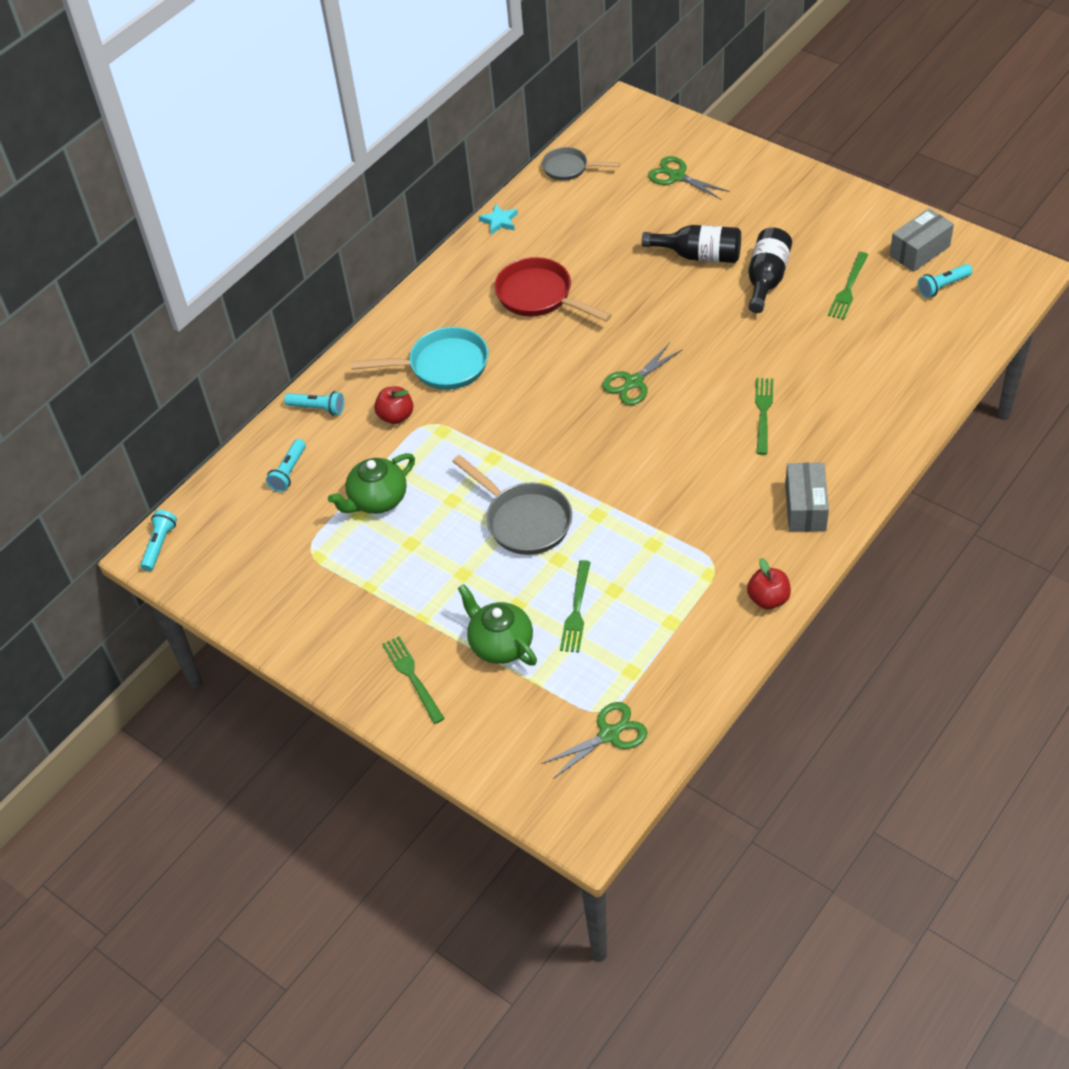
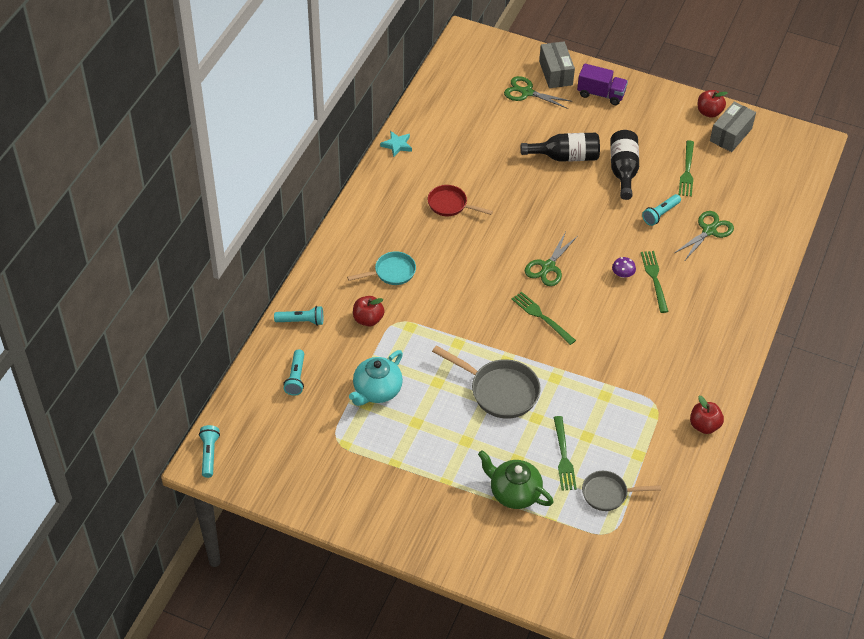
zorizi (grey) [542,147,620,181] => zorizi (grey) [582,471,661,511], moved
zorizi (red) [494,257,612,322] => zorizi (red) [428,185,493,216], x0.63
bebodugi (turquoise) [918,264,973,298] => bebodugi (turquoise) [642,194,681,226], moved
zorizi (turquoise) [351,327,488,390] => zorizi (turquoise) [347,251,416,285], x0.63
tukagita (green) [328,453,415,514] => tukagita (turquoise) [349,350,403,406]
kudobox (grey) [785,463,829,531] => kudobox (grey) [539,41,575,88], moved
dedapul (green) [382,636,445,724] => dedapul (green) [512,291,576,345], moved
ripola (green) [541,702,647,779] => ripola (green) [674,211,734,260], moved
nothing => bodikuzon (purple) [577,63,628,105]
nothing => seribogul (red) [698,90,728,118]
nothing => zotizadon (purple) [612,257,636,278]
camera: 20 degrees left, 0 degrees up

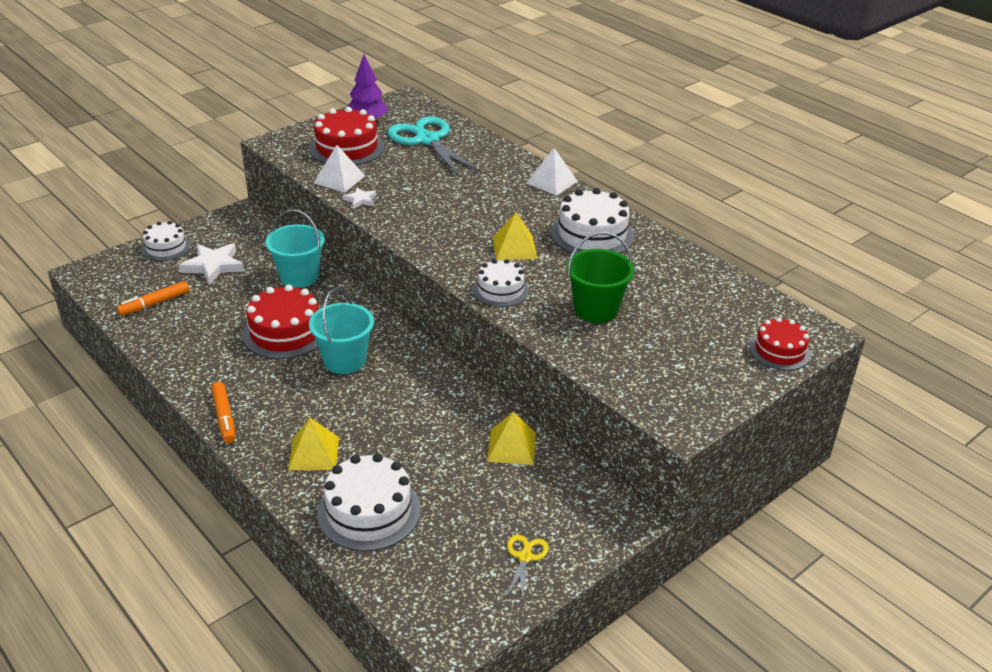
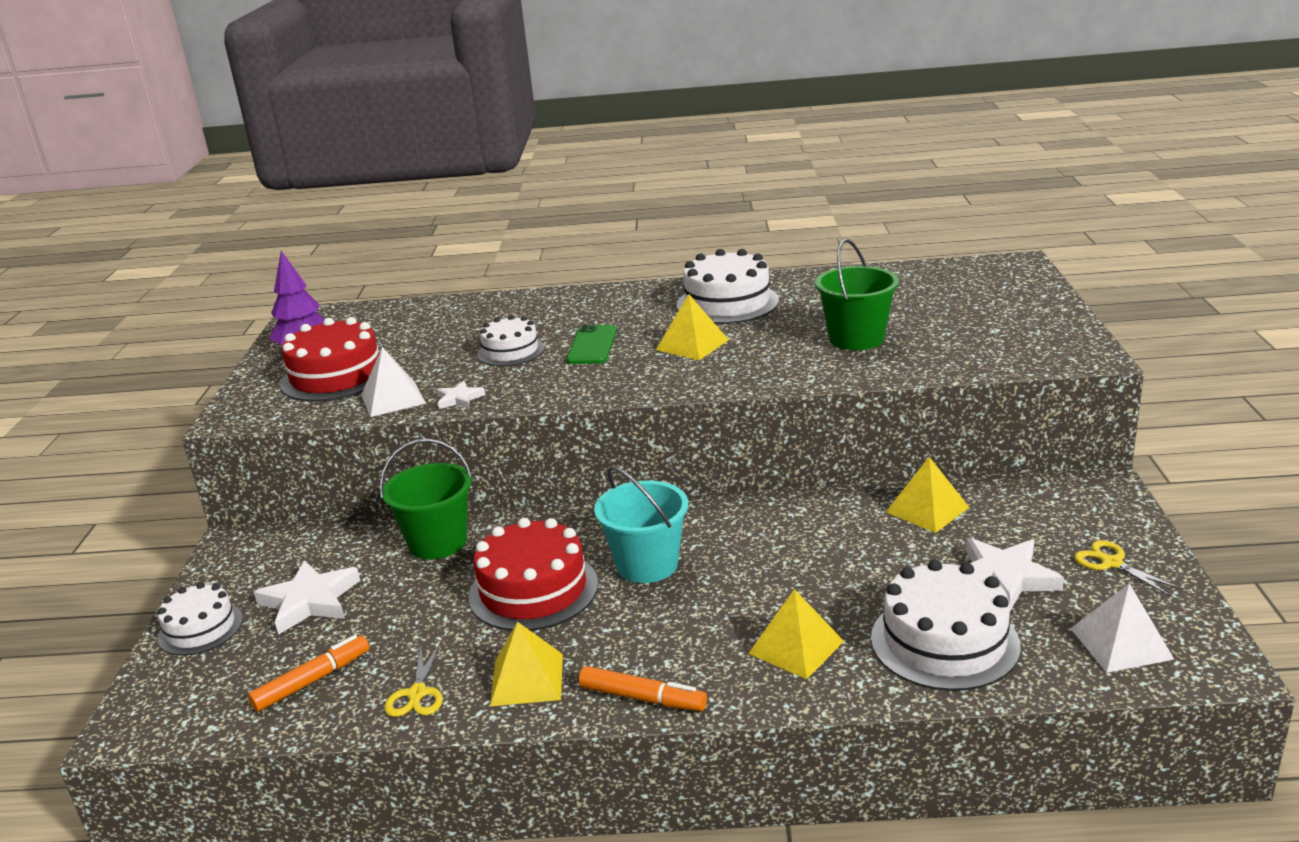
ripola (turquoise) [387,117,481,177] => nothing
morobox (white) [526,148,577,195] => morobox (white) [1070,583,1174,673], moved
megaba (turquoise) [266,209,325,288] => megaba (green) [379,439,472,559]
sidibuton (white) [473,259,529,307] => sidibuton (white) [477,315,544,366], moved
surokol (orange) [117,281,189,316] => surokol (orange) [248,635,369,712], 135 degrees counterclockwise
sidibuton (red) [750,317,811,370] => nothing
nothing => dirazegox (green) [566,325,617,364]
nothing => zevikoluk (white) [966,538,1064,611]
nothing => morobox (yellow) [490,622,563,706]
nothing => ripola (yellow) [385,642,443,717]
camera: 45 degrees left, 10 degrees down

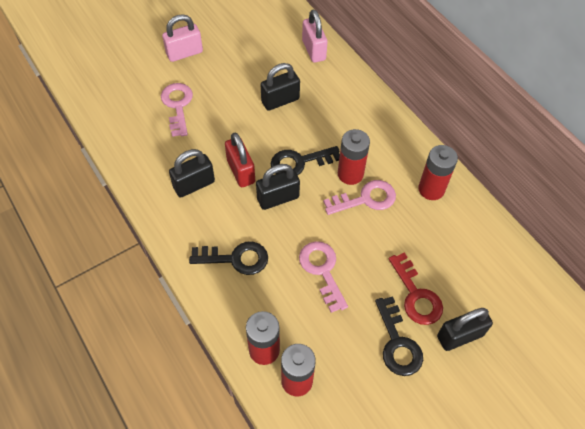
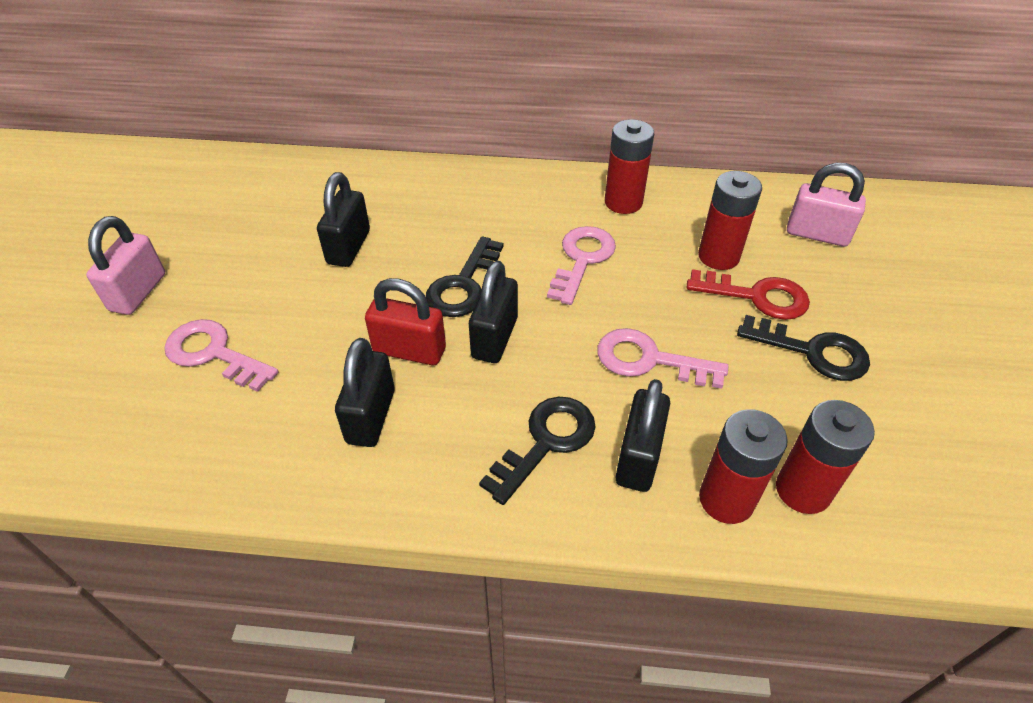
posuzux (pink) [302,9,328,63] => posuzux (pink) [787,163,866,247], moved
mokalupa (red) [338,129,370,185] => mokalupa (red) [698,171,762,270], moved
posuzux (black) [437,308,493,351] => posuzux (black) [616,379,670,492], moved
camera: 50 degrees left, 10 degrees down

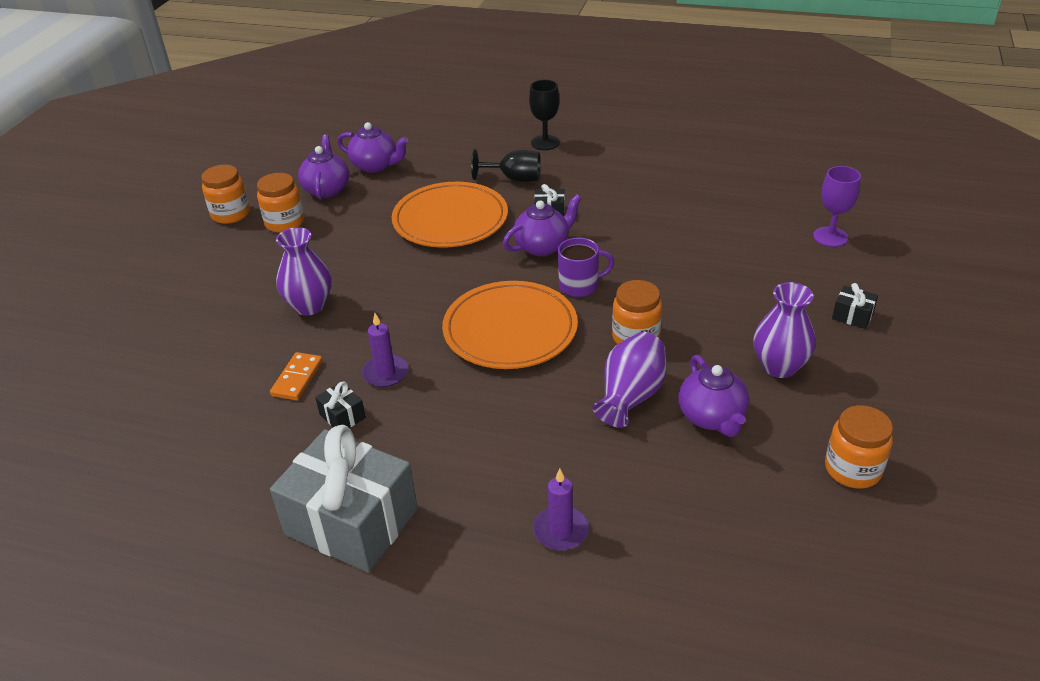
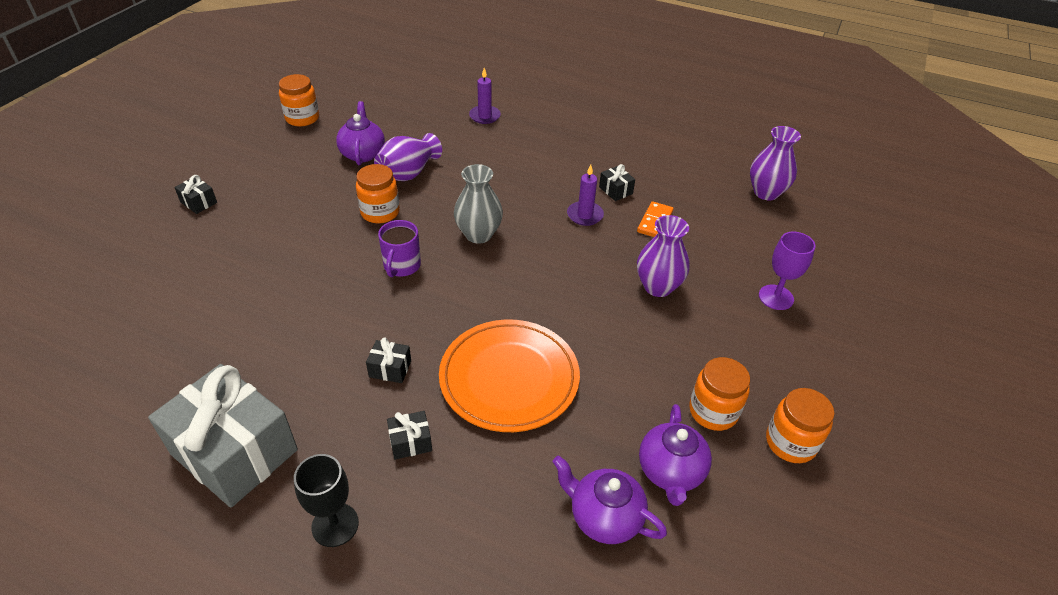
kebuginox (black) [471,149,541,182] => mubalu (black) [387,411,432,460]
kebuginox (purple) [813,166,861,247] => kebuginox (purple) [759,232,816,310], moved
tukagita (purple) [503,194,582,256] => nothing
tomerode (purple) [558,238,614,297] => tomerode (purple) [378,220,421,277], 75 degrees counterclockwise
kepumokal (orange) [442,281,578,369] => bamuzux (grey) [454,164,503,244]
bamuzux (purple) [753,282,816,378] => bamuzux (purple) [750,126,801,200], moved
mubalu (grey) [270,425,418,573] => mubalu (grey) [148,364,298,508], moved
camera: 175 degrees left, 5 degrees up

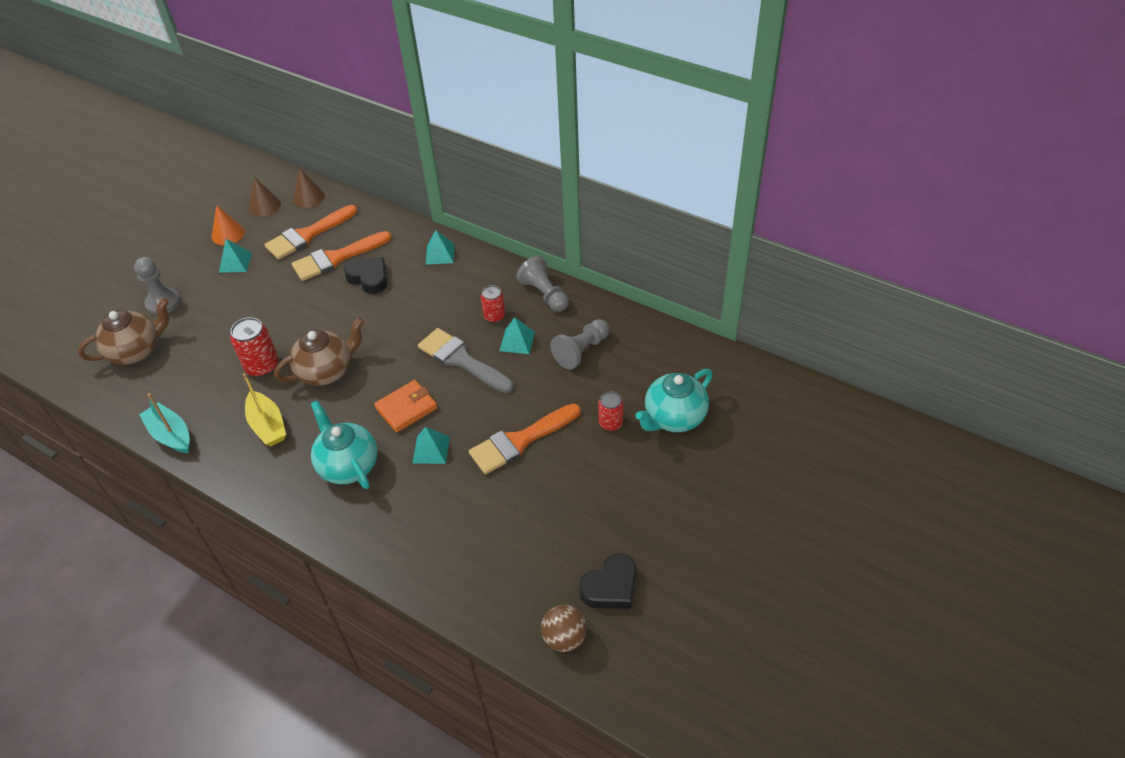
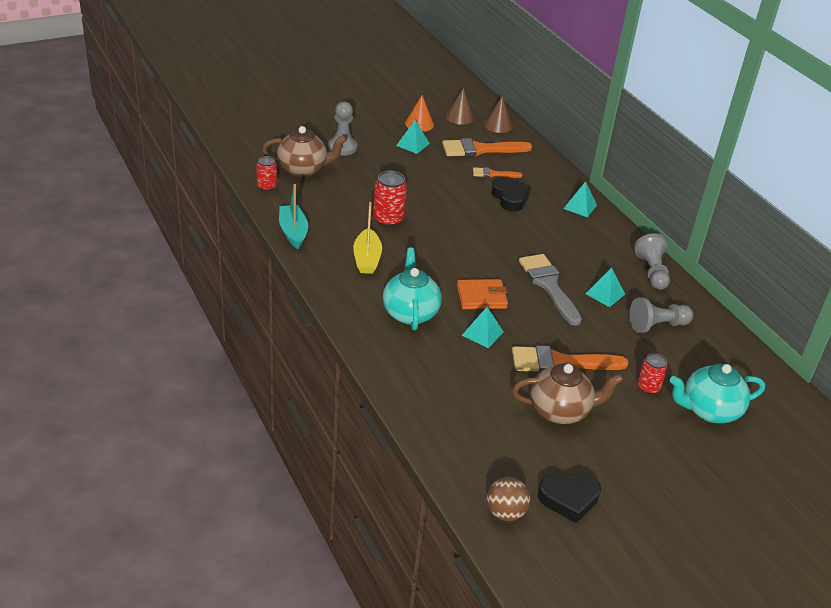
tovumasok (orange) [292,231,392,281] => tovumasok (orange) [473,167,522,178], x0.53
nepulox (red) [481,285,505,323] => nepulox (red) [256,156,277,191], moved
tukagita (brown) [274,318,364,386] => tukagita (brown) [512,363,623,424], moved
camera: 25 degrees right, 10 degrees down

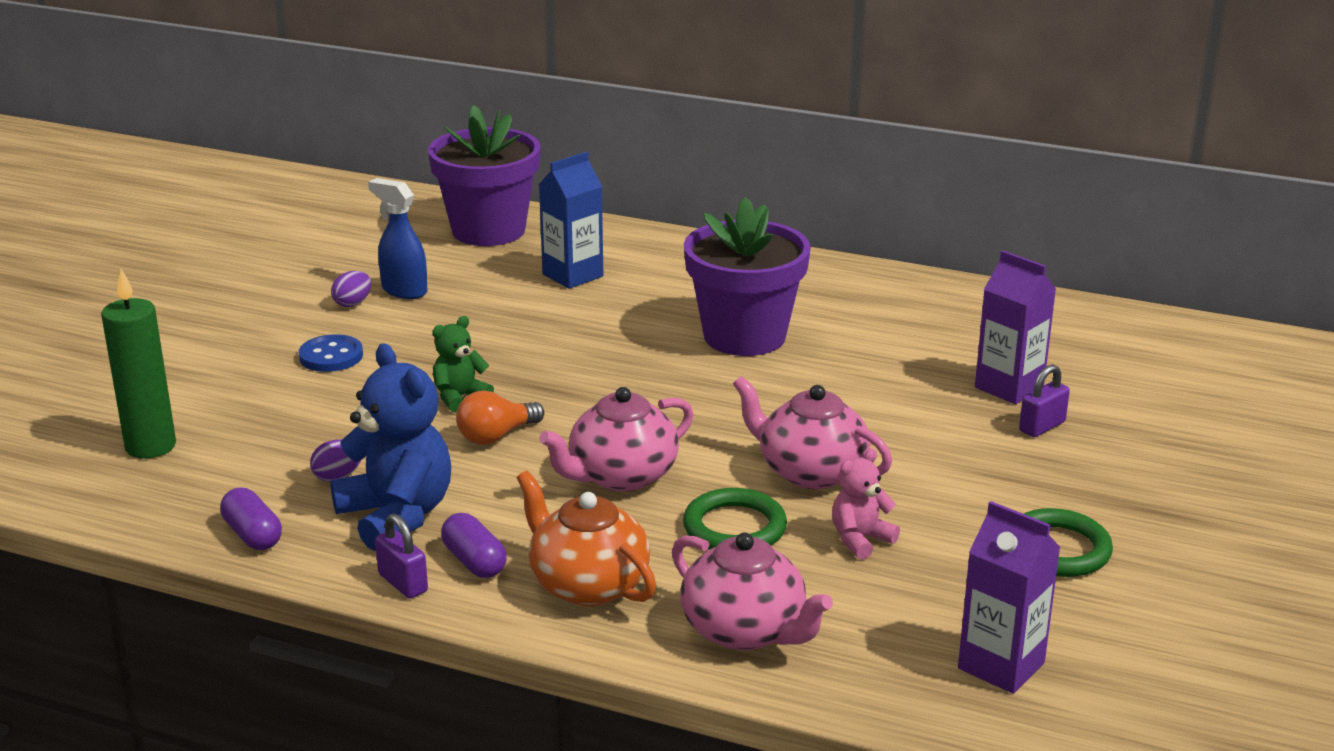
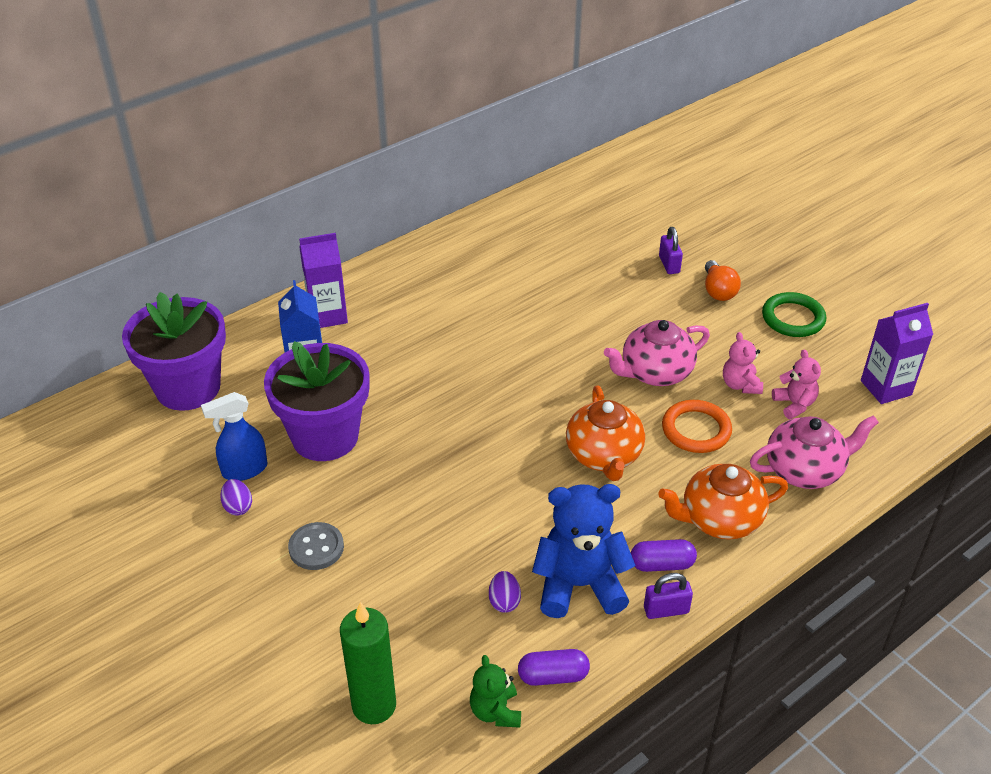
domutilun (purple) [684,197,811,356] => domutilun (purple) [264,341,370,461], moved
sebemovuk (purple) [975,250,1056,404] => sebemovuk (purple) [299,233,348,328], moved
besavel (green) [432,316,494,413] => besavel (green) [470,655,521,728], moved
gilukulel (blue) [299,334,363,372] => gilukulel (grey) [288,522,344,570]
tukagita (pink) [539,387,694,492] => tukagita (orange) [566,385,645,481]
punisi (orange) [456,391,544,445] => punisi (orange) [705,260,741,301], moved
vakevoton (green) [683,488,787,549] => vakevoton (orange) [662,400,732,453]
nothing => besavel (pink) [772,349,821,419]
camera: 60 degrees left, 15 degrees up

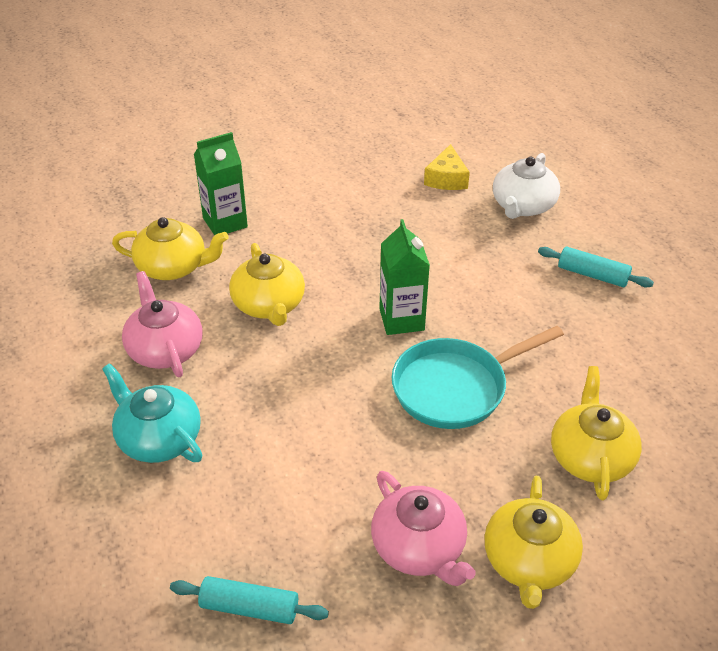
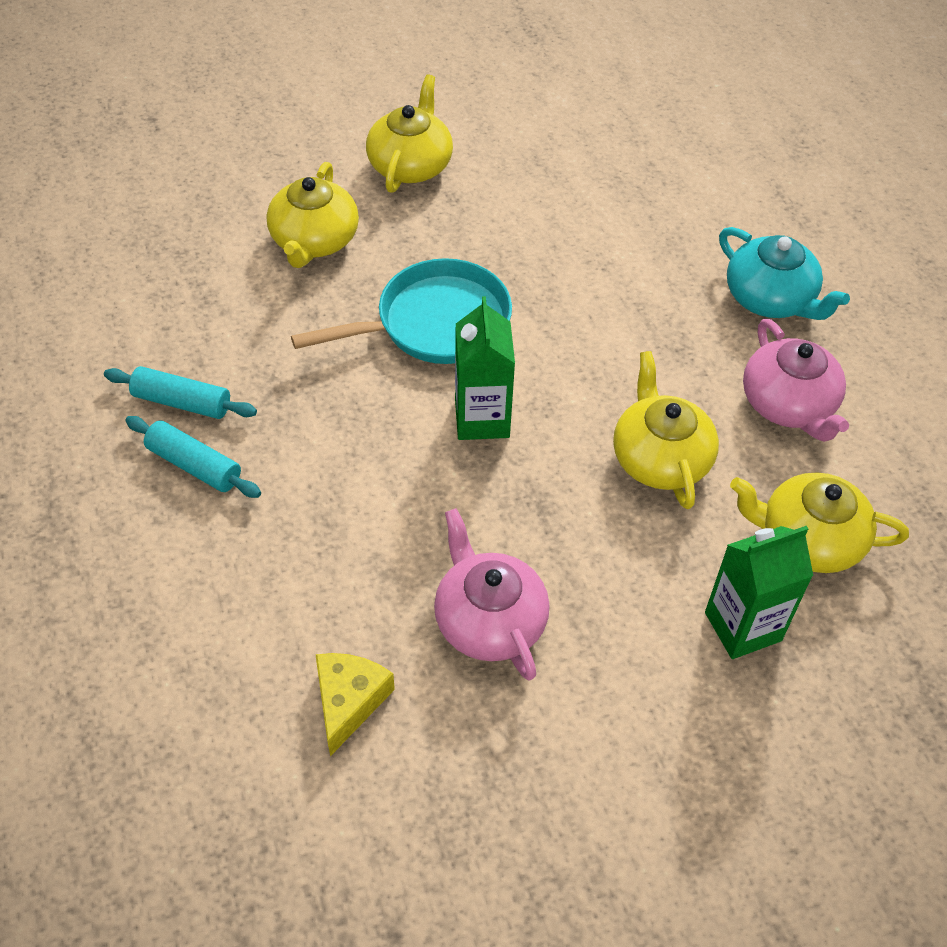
tukagita (white) [493,153,560,219] => nothing
tukagita (pink) [371,471,476,586] => tukagita (pink) [434,508,550,681], moved
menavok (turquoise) [170,576,329,624] => menavok (turquoise) [104,366,257,419], moved
camera: 175 degrees left, 10 degrees up

